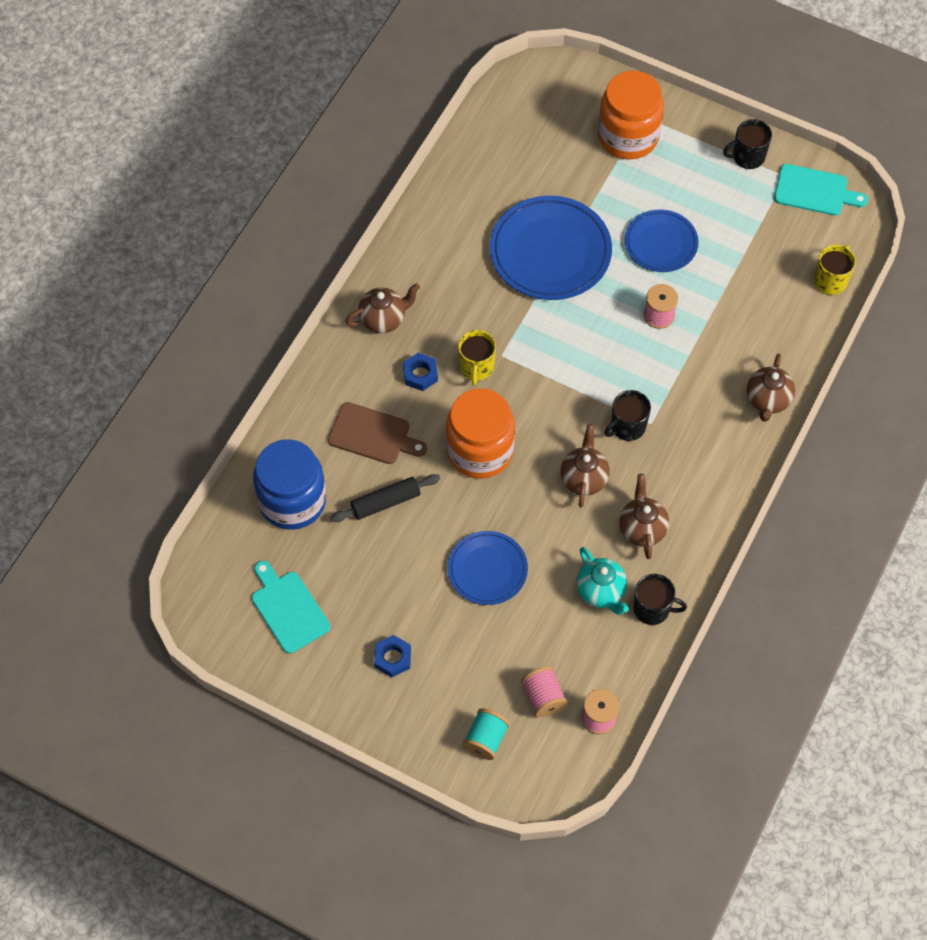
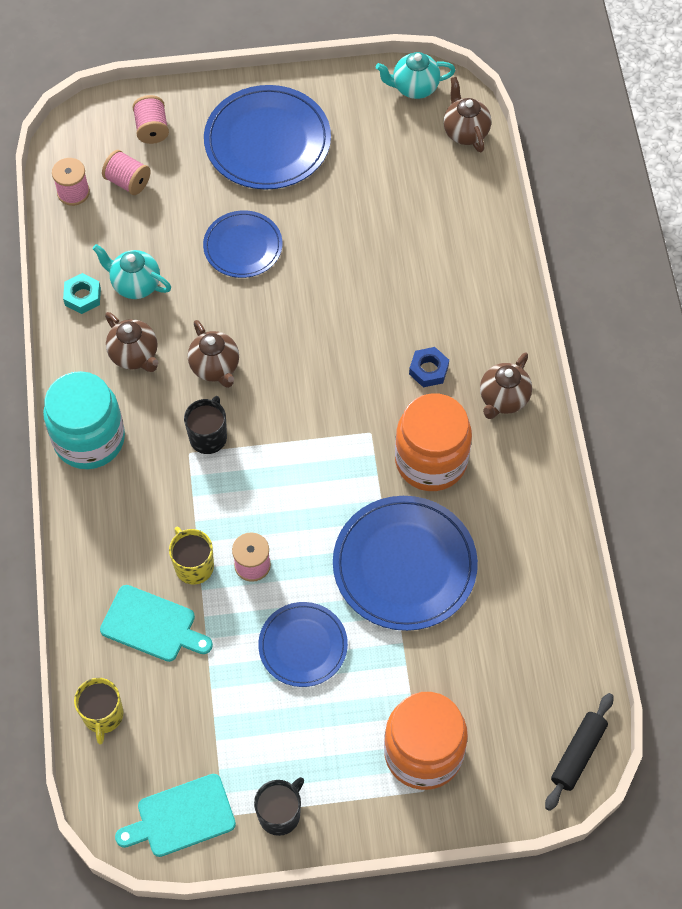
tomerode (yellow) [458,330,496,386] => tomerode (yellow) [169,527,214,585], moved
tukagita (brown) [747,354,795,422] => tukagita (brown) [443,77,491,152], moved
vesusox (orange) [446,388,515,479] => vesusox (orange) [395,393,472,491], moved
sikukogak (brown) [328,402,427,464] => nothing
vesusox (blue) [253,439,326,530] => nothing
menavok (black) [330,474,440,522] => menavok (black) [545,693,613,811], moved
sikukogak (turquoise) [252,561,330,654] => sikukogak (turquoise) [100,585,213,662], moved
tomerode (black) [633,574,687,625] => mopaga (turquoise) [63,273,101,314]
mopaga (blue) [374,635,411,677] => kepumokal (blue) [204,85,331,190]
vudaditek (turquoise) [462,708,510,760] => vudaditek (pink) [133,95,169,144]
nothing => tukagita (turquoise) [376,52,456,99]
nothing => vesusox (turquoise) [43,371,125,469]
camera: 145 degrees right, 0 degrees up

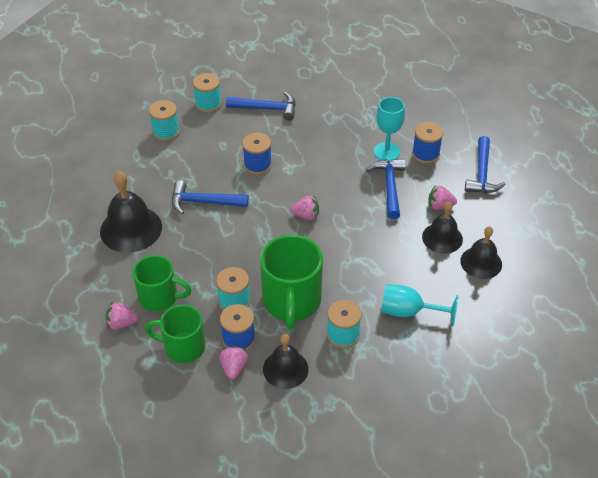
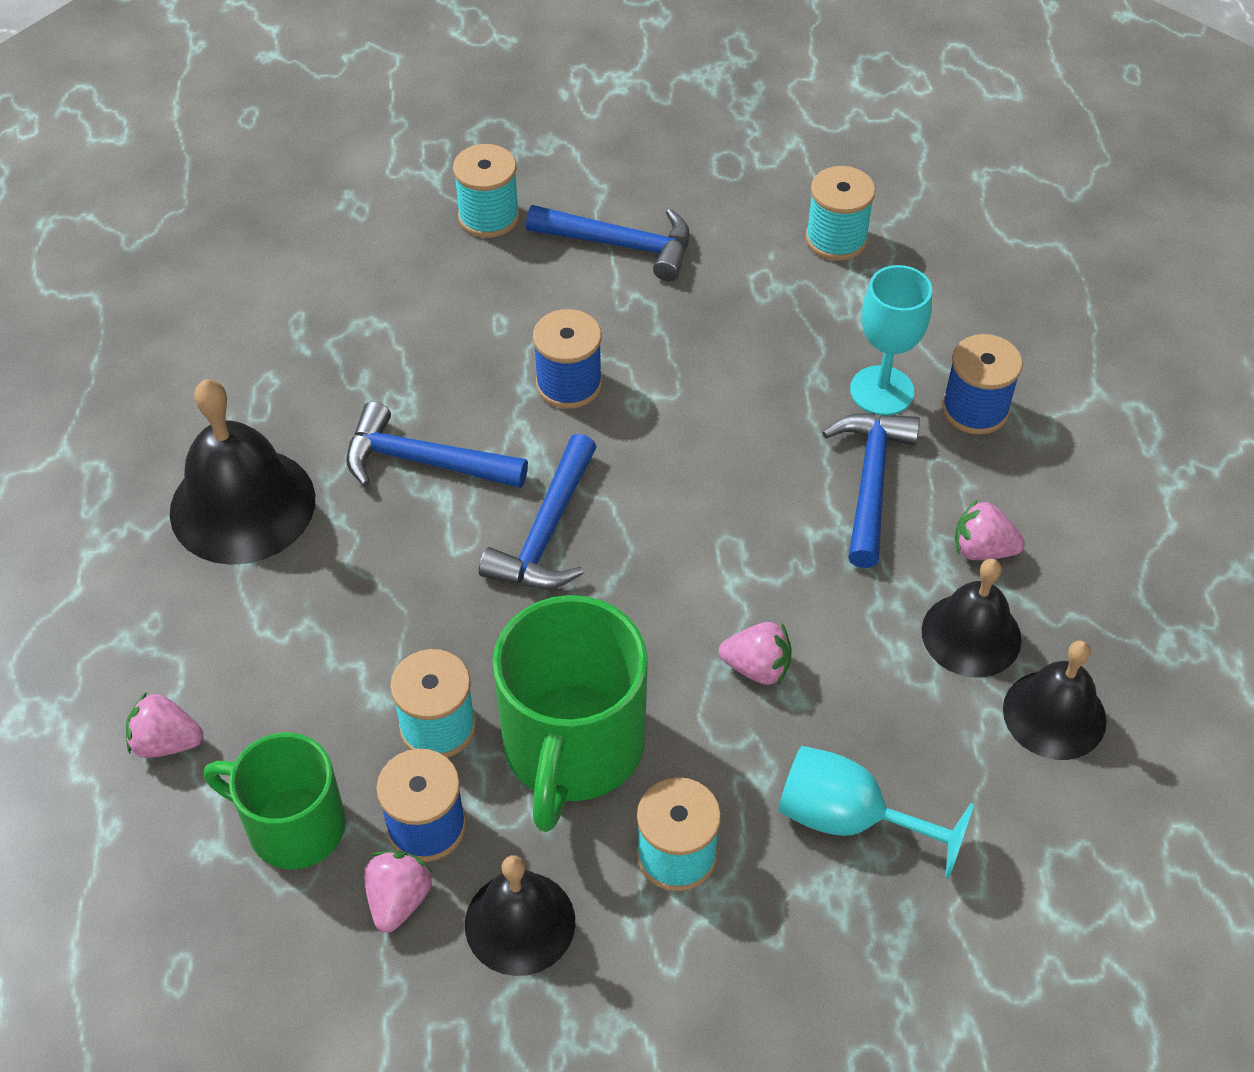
vudaditek (turquoise) [149,100,180,141] => vudaditek (turquoise) [805,166,876,261], moved
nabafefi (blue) [465,136,506,193] => nabafefi (blue) [479,434,597,589], moved
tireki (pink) [290,196,319,220] => tireki (pink) [719,622,791,685], moved
tomerode (green) [133,255,191,311] => nothing
camera: 10 degrees right, 5 degrees up

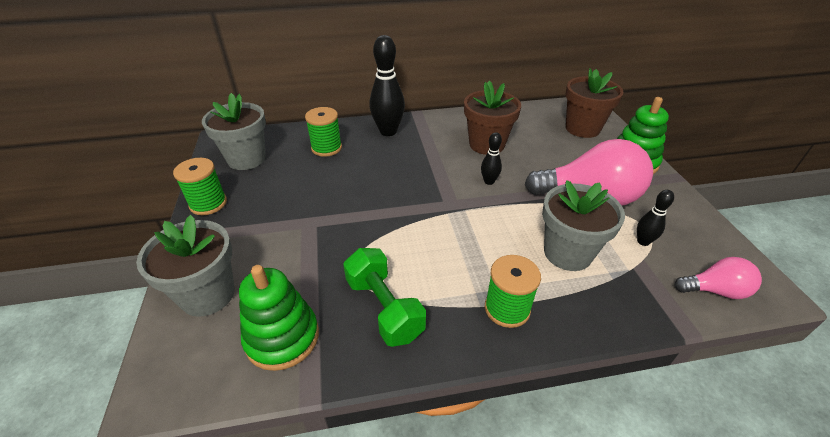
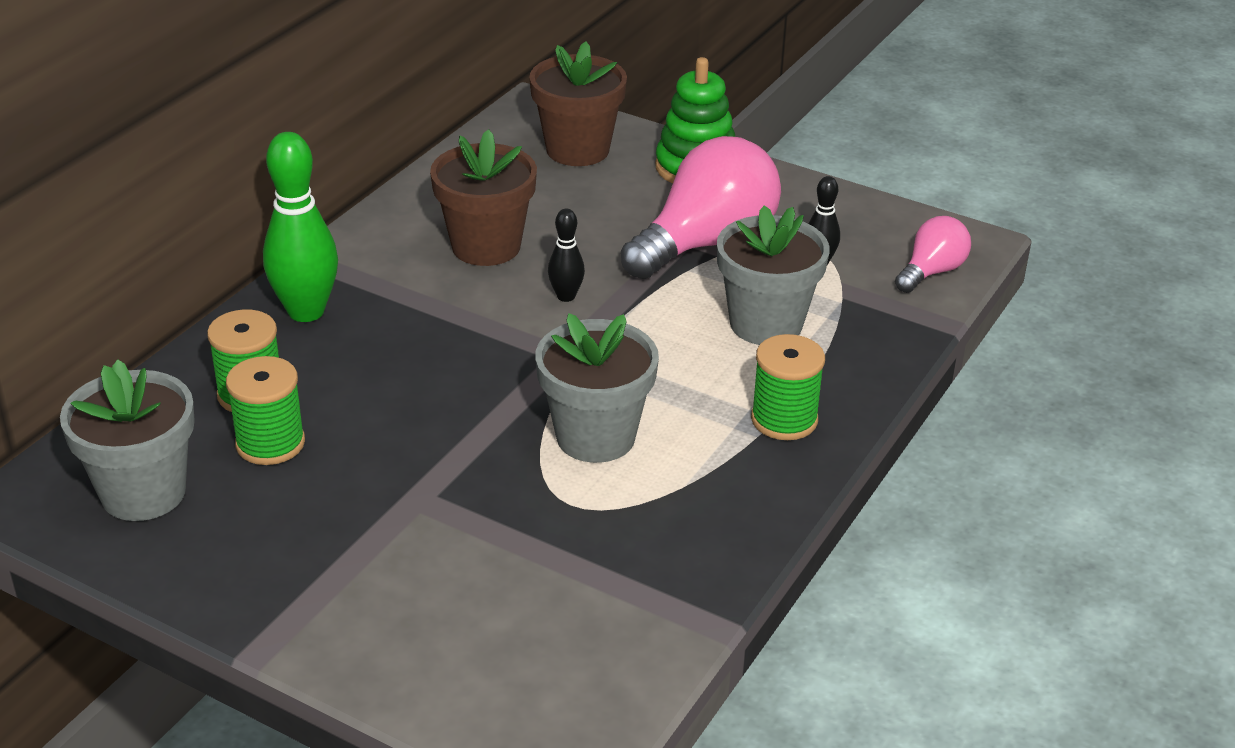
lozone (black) [370,35,405,136] => lozone (green) [263,132,338,322]
vudaditek (green) [173,158,227,215] => vudaditek (green) [226,356,305,465], moved
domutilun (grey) [136,215,235,317] => domutilun (grey) [535,313,659,463], moved
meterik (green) [343,248,426,347] => nothing
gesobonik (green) [239,265,319,371] => nothing
camera: 50 degrees left, 5 degrees down

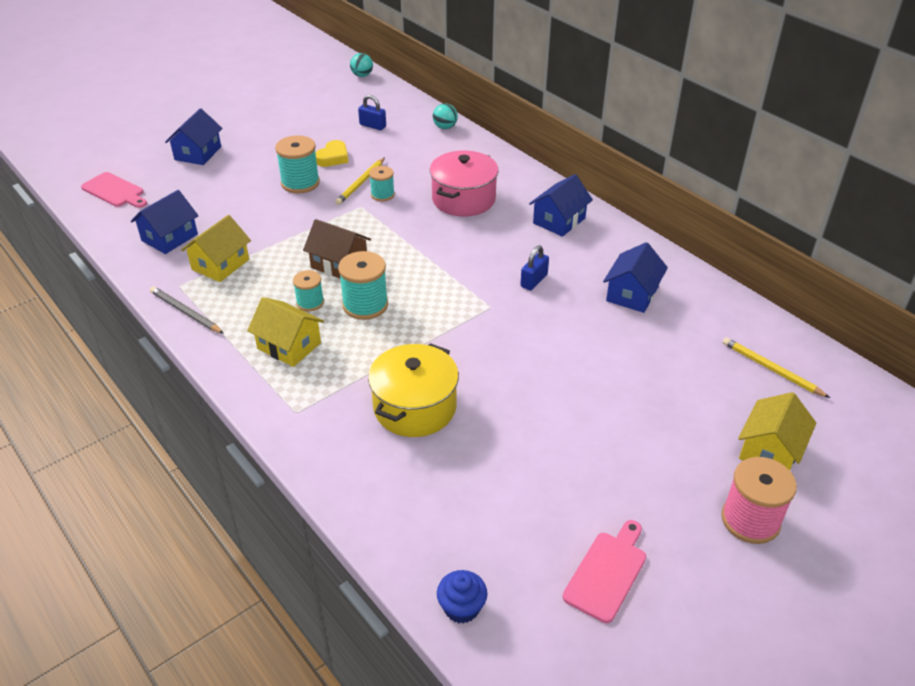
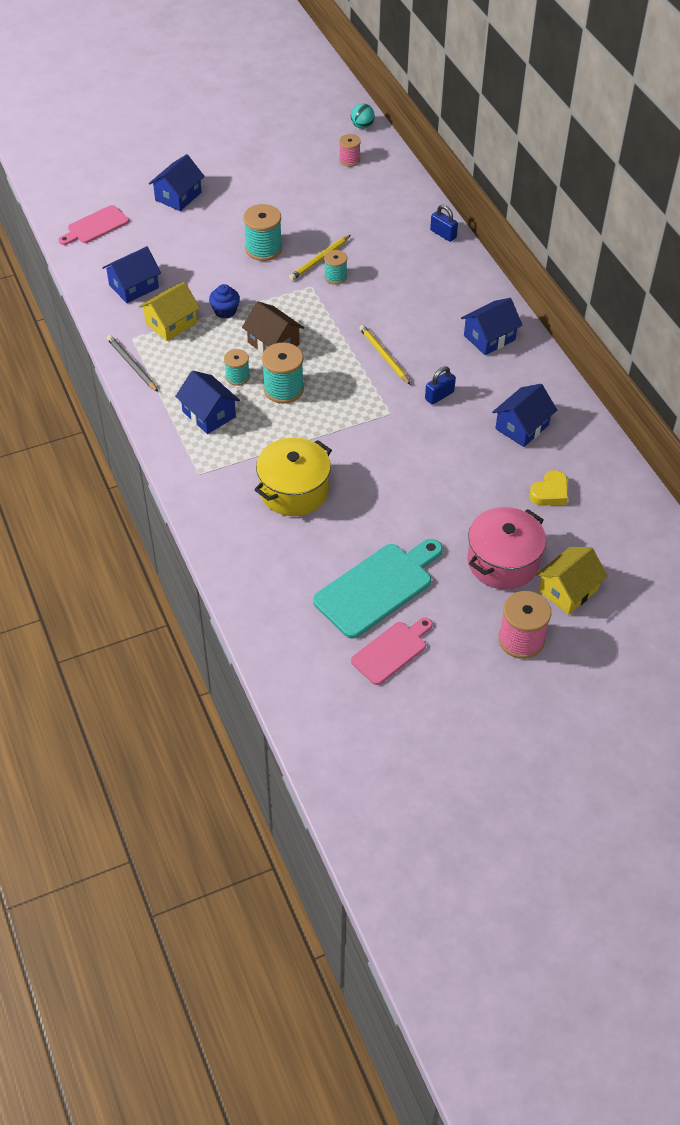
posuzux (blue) [358,95,386,130] => posuzux (blue) [430,205,458,242], moved
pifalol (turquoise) [433,103,458,129] => nothing
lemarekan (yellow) [315,140,348,167] => lemarekan (yellow) [529,470,568,506], moved
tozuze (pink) [430,151,499,216] => tozuze (pink) [468,507,546,590], moved
sikukogak (pink) [81,172,147,208] => sikukogak (pink) [59,205,129,245], 90 degrees clockwise
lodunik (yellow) [247,297,324,367] => lodunik (blue) [175,371,240,434]
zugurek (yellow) [723,337,830,398] => zugurek (yellow) [359,325,411,385], moved
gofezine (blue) [437,570,487,624] => gofezine (blue) [209,284,240,319], moved
nothing => vudaditek (pink) [339,134,361,167]
nothing => sikukogak (turquoise) [313,539,443,639]
camera: 15 degrees right, 10 degrees up

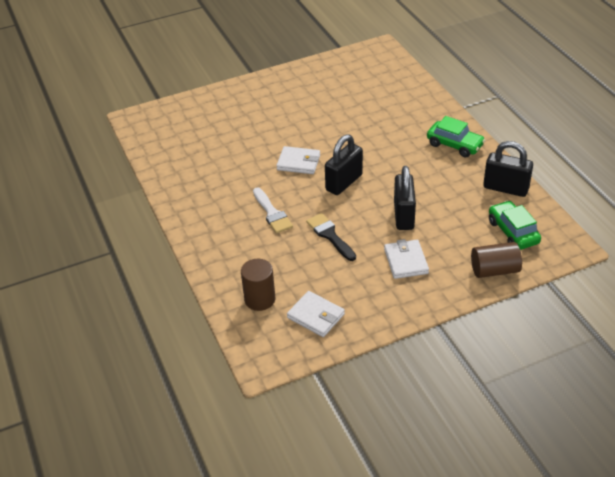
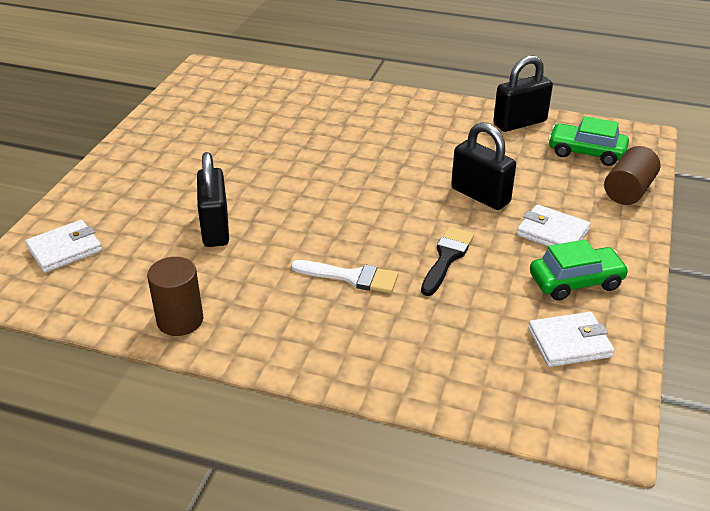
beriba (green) [427,116,485,158] => beriba (green) [530,239,629,301], moved
posuzux (black) [325,134,363,195] => posuzux (black) [197,152,229,247], moved
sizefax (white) [276,146,320,174] => sizefax (white) [25,220,102,273], moved
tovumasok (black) [306,213,356,261] => tovumasok (black) [421,227,474,296], 105 degrees clockwise
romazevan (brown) [241,259,275,311] => romazevan (brown) [147,257,203,336], moved
camera: 50 degrees left, 5 degrees down

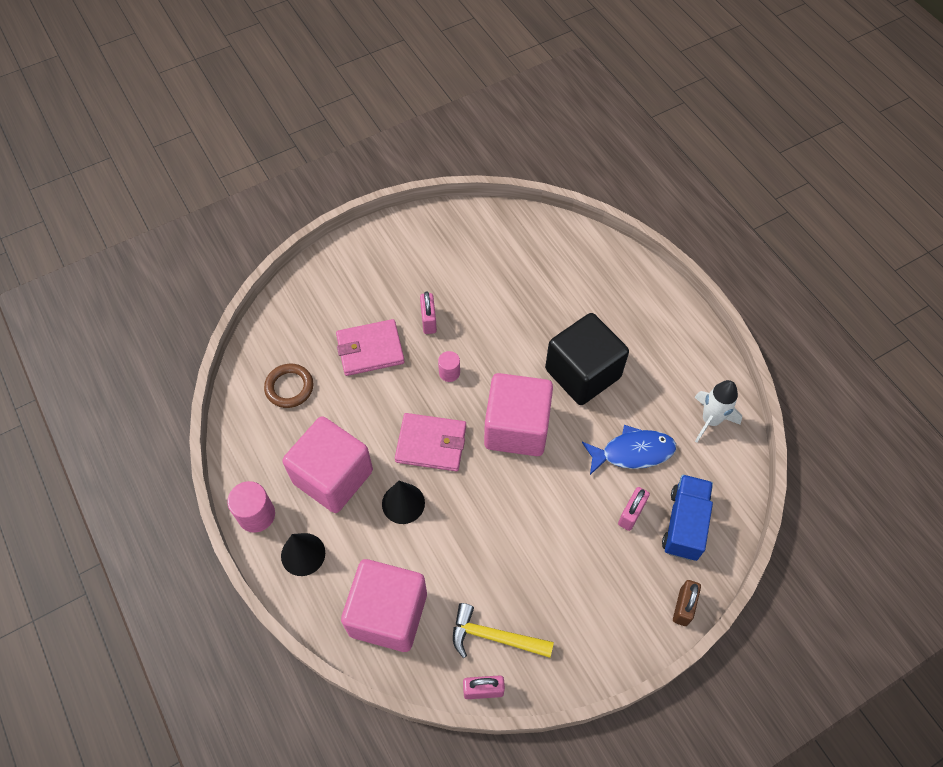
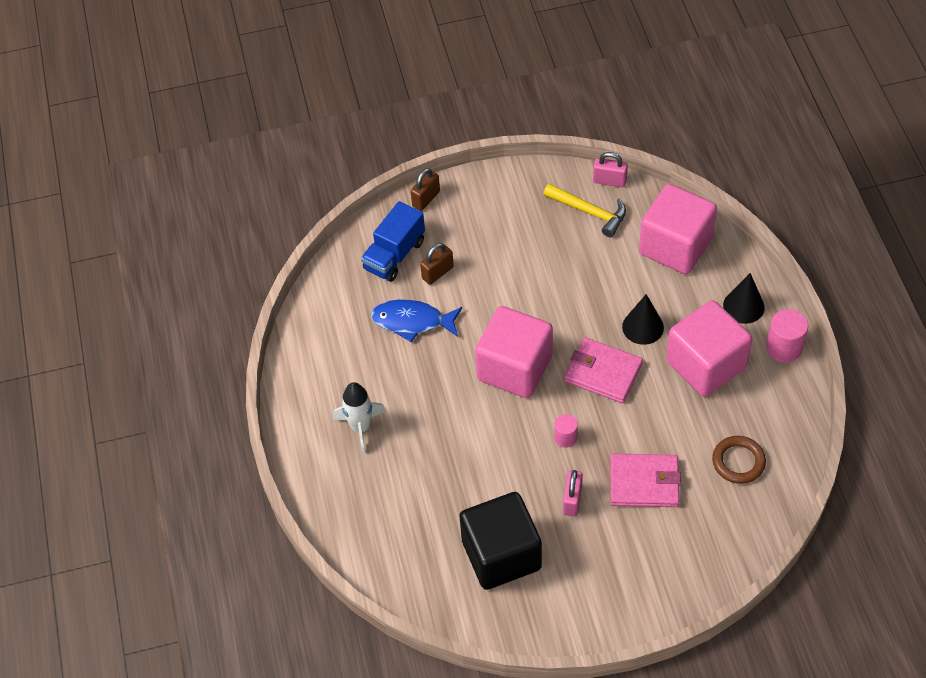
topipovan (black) [545,313,629,405] => topipovan (black) [459,492,542,590], moved
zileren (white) [695,380,742,443] => zileren (white) [333,382,386,455], moved
posuzux (pink) [618,487,650,531] => posuzux (brown) [420,243,454,285]
camera: 160 degrees left, 5 degrees down

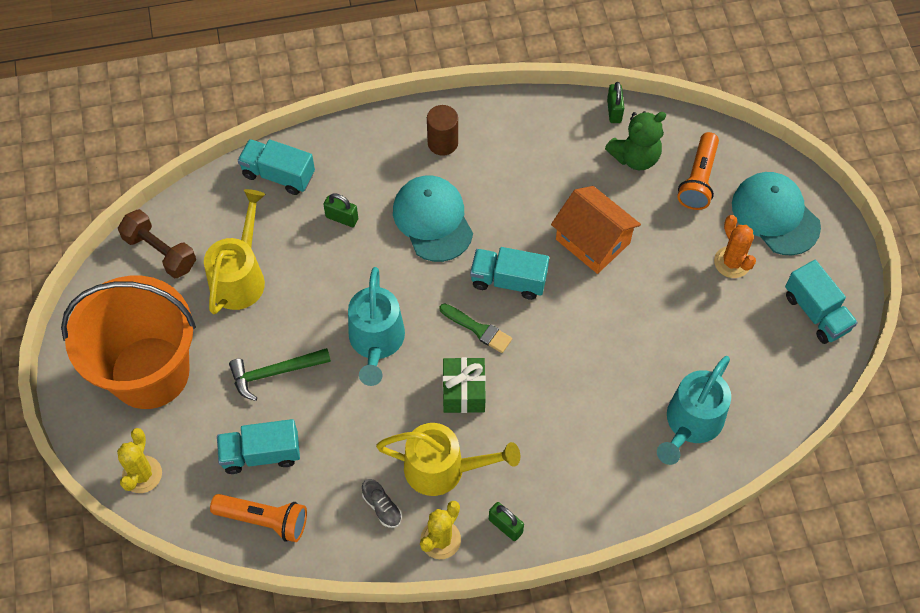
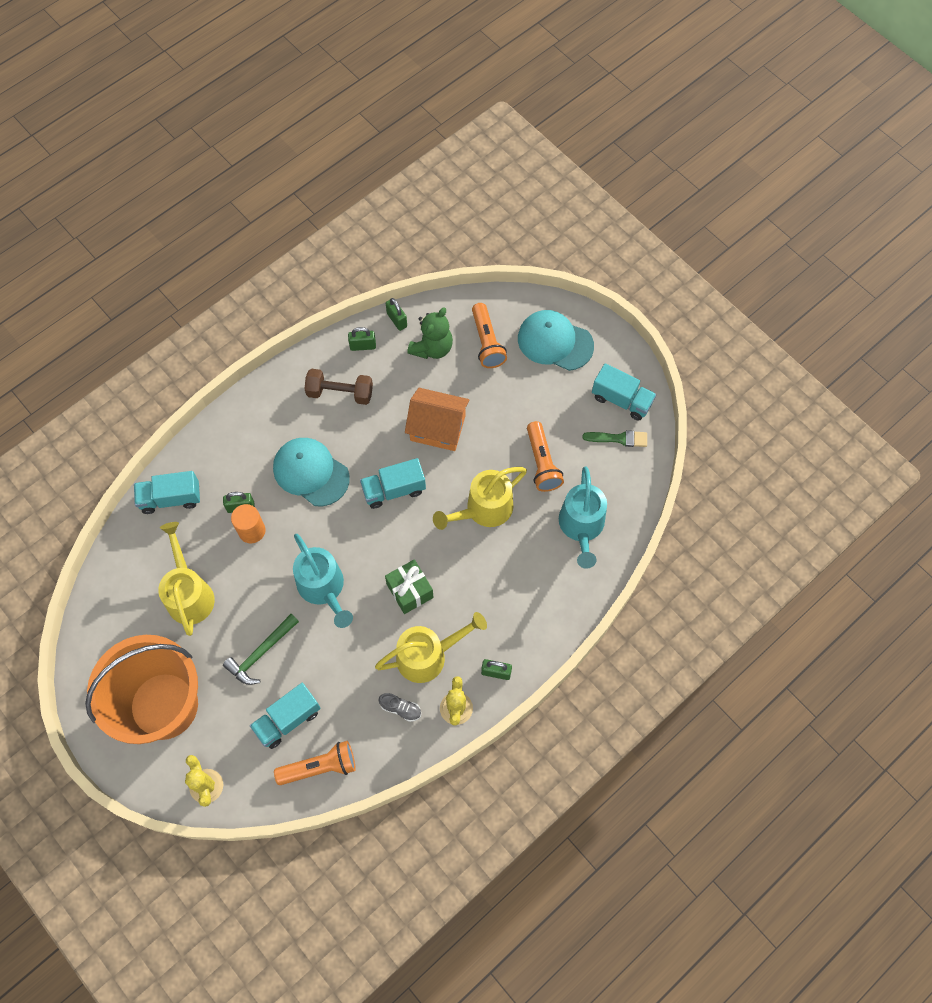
romazevan (brown) [427,105,458,156] => nothing
meterik (brown) [118,209,196,279] => meterik (brown) [305,369,373,405], moved
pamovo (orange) [714,215,756,278] => nothing
tovumasok (green) [439,303,512,353] => tovumasok (green) [583,430,647,447], moved
nothing => posuzux (green) [348,327,376,351]
nothing => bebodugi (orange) [527,421,564,492]
nothing => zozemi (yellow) [433,467,527,530]
nothing => romazevan (orange) [231,504,266,543]
camera: 30 degrees left, 5 degrees up

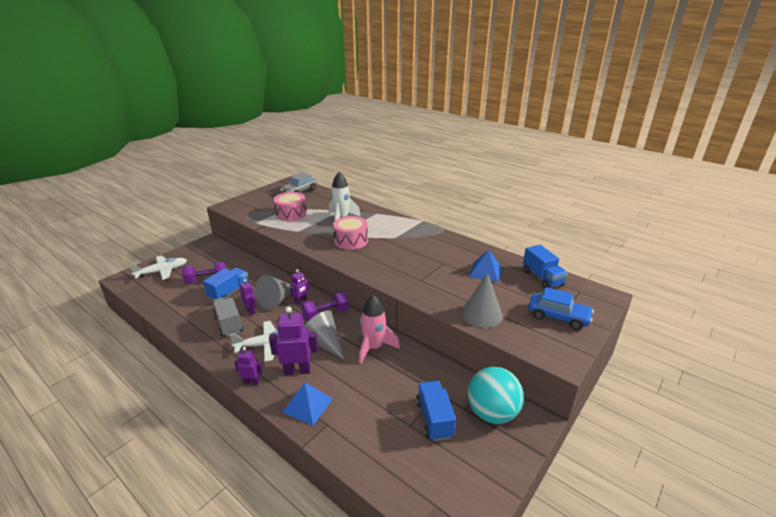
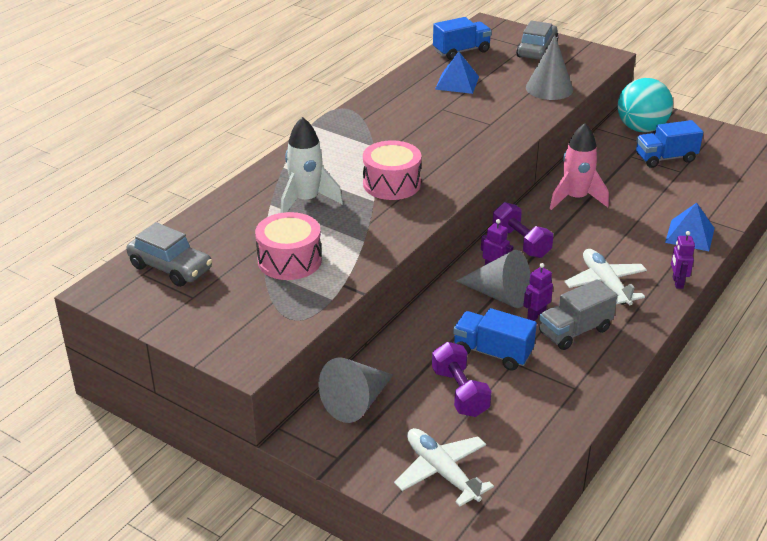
beriba (blue) [528,287,594,330] => beriba (grey) [516,21,558,59]
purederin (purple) [269,306,318,375] => nothing
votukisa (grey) [304,311,345,360] => votukisa (grey) [318,358,393,423], moved
camera: 95 degrees left, 5 degrees up

